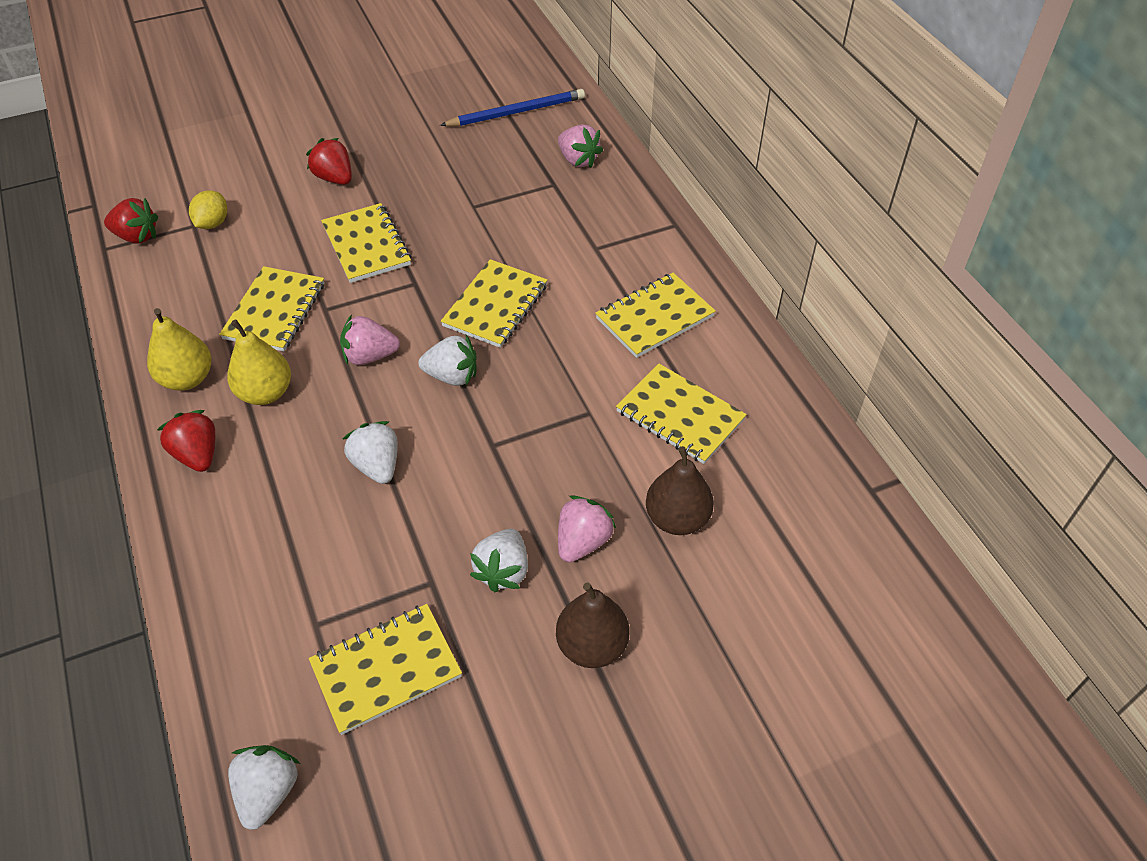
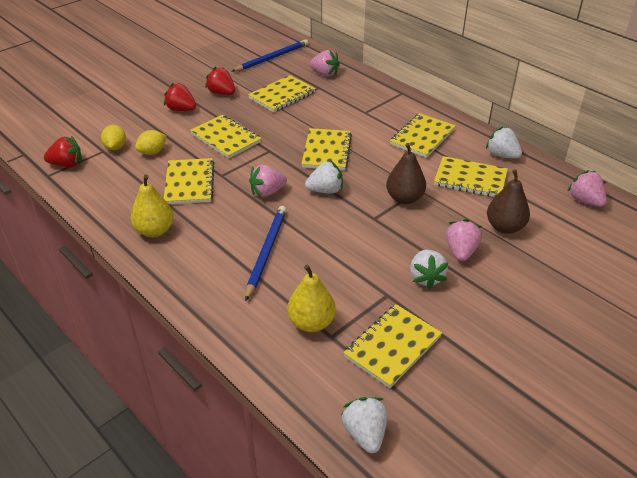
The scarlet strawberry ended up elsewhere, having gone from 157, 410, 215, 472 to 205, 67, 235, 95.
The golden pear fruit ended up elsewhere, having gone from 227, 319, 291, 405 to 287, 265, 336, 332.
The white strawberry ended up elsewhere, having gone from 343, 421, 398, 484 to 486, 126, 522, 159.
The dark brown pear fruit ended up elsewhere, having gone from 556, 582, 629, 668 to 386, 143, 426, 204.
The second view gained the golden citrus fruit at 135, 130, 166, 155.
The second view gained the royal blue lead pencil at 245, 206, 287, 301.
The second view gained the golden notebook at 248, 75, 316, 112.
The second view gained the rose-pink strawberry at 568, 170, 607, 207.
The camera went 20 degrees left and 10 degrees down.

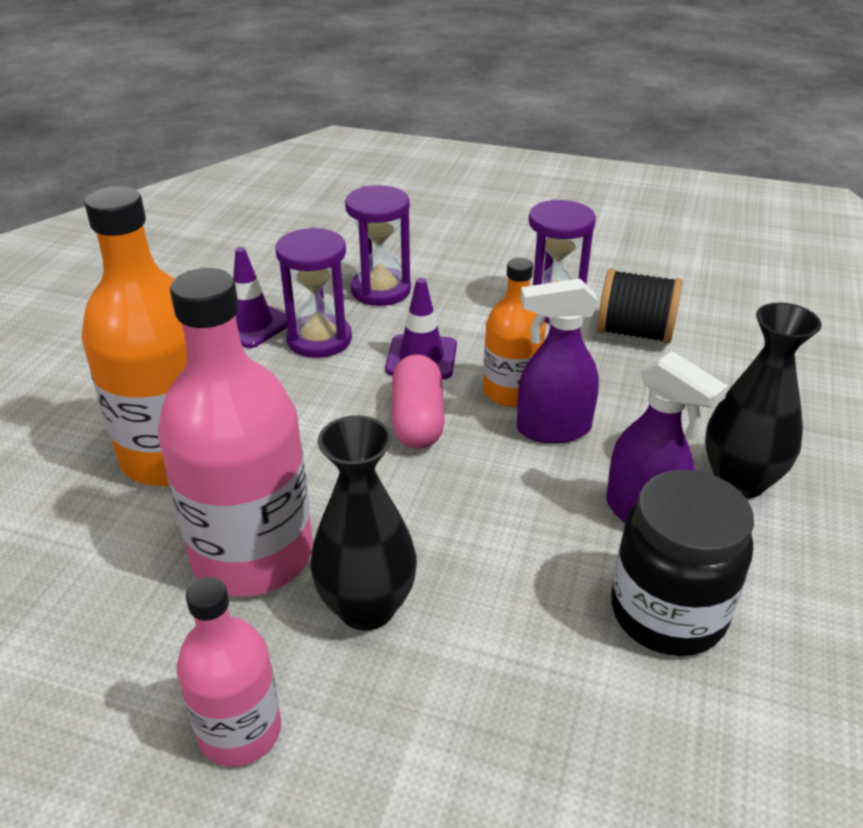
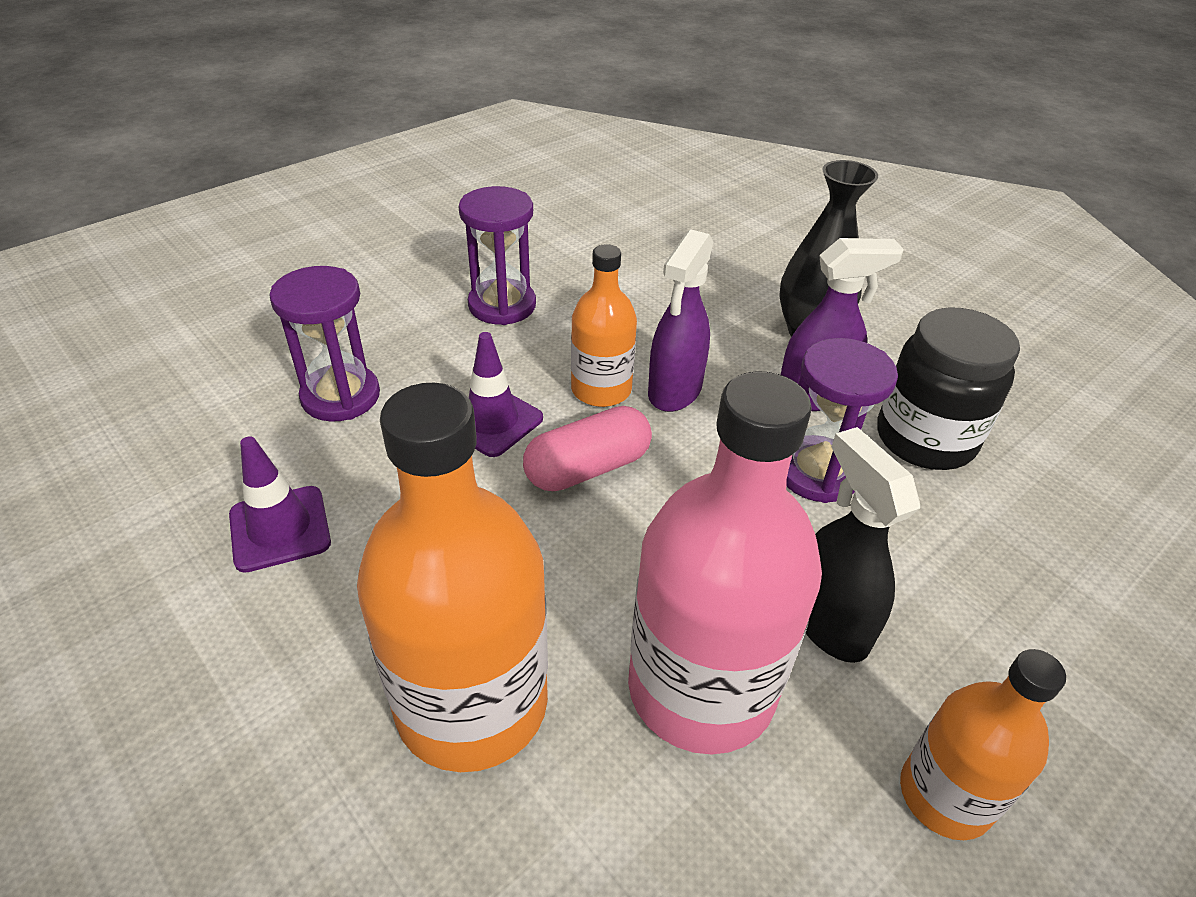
What was the rose-pink bottle at 177, 577, 281, 767 turned into the orange bottle at 900, 649, 1066, 840.
The royal purple sand timer ended up elsewhere, having gone from 275, 227, 352, 358 to 786, 338, 898, 503.
Where the ebony tall vase stood at 310, 415, 417, 631, the ebony spray bottle came to stand at 806, 427, 920, 663.
The rose-pink pill at 392, 354, 445, 449 ended up facing another way, 60 degrees counterclockwise from before.
The second view lost the ebony bobbin at 597, 269, 683, 344.
The camera went 60 degrees left and 5 degrees up.

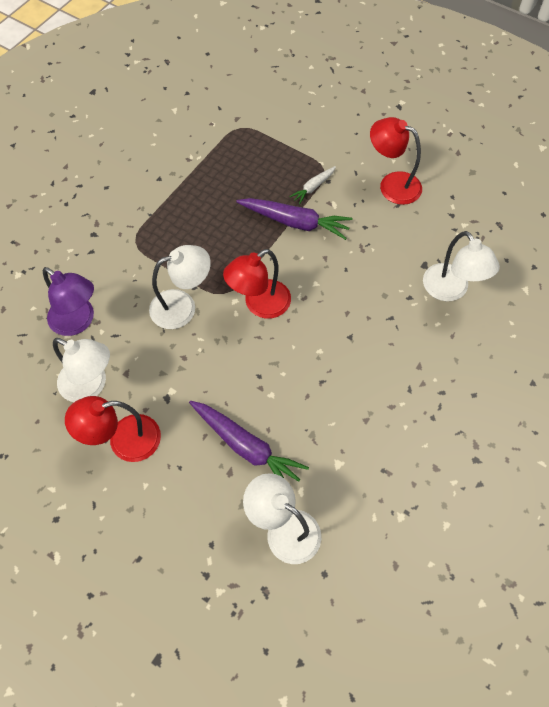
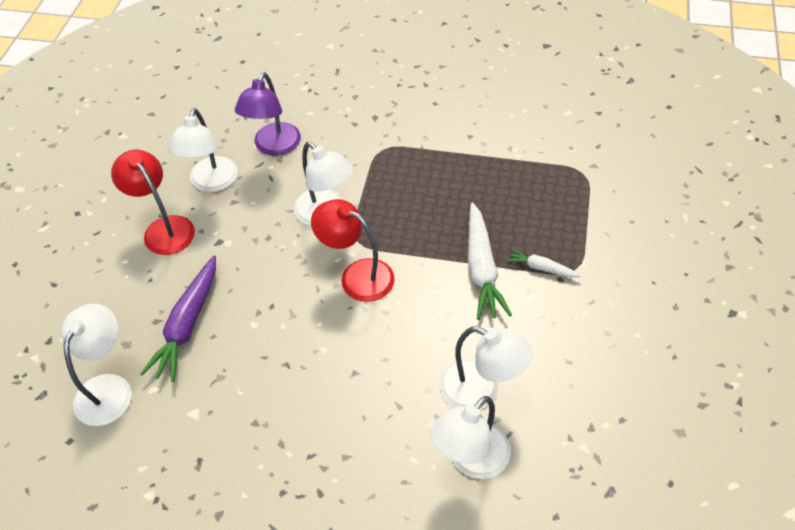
What was the royal purple toy carrot at 236, 198, 353, 240 turned into the white toy carrot at 468, 202, 512, 320.
The second view lost the scarlet desk lamp at 370, 117, 422, 205.
The second view gained the white desk lamp at 439, 327, 533, 409.
The camera went 70 degrees right and 10 degrees down.

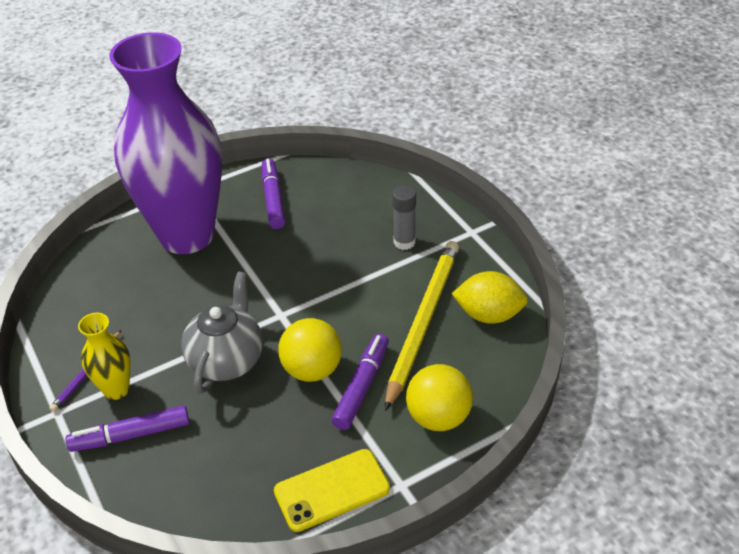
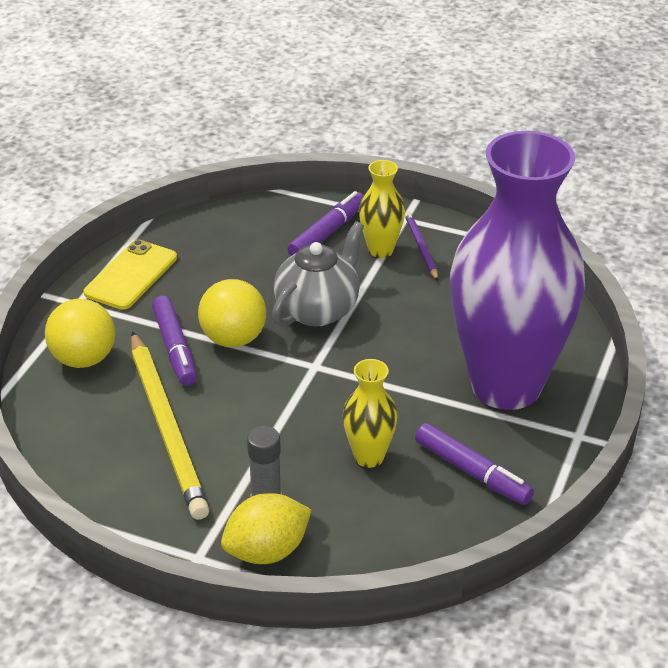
The gray tea pot at 181, 272, 262, 394 ended up facing another way, 120 degrees counterclockwise from before.
The golden citrus fruit ended up elsewhere, having gone from 452, 271, 528, 324 to 221, 493, 311, 564.
The second view gained the golden tall vase at 343, 359, 398, 468.
The camera went 140 degrees right and 5 degrees down.

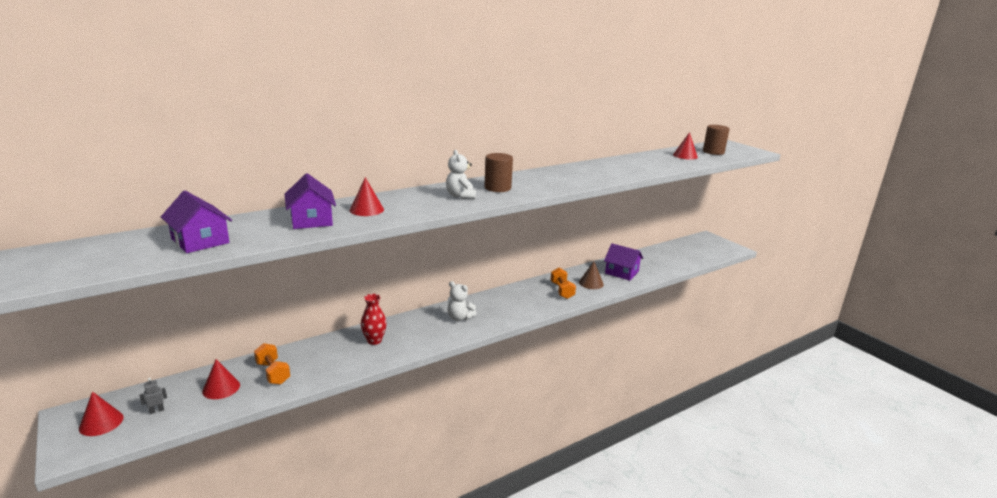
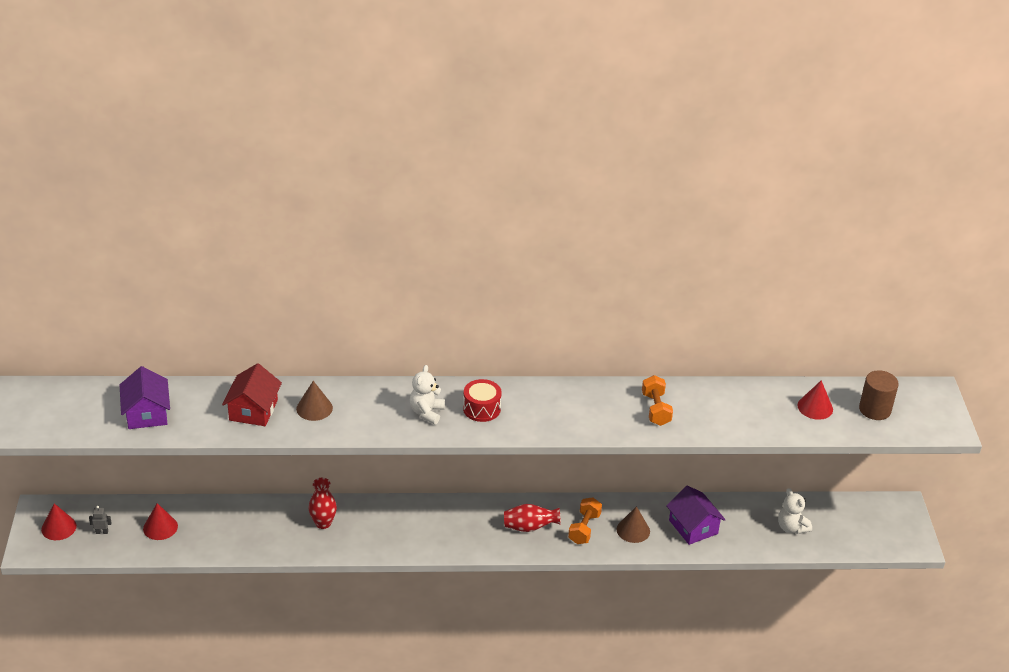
The orange hand weight ended up elsewhere, having gone from 254, 343, 290, 385 to 642, 375, 673, 426.
What was the royal purple house at 284, 173, 336, 229 turned into the scarlet house at 222, 363, 282, 426.
What was the scarlet solid cone at 350, 177, 384, 216 turned into the dark brown solid cone at 296, 381, 333, 421.
The white teddy ended up elsewhere, having gone from 448, 281, 477, 321 to 778, 488, 812, 534.
Where the dark brown cylinder stood at 484, 153, 513, 192, the scarlet toy drum came to stand at 463, 379, 502, 422.
The second view gained the scarlet tall vase at 504, 504, 561, 532.
The camera went 30 degrees right and 15 degrees up.

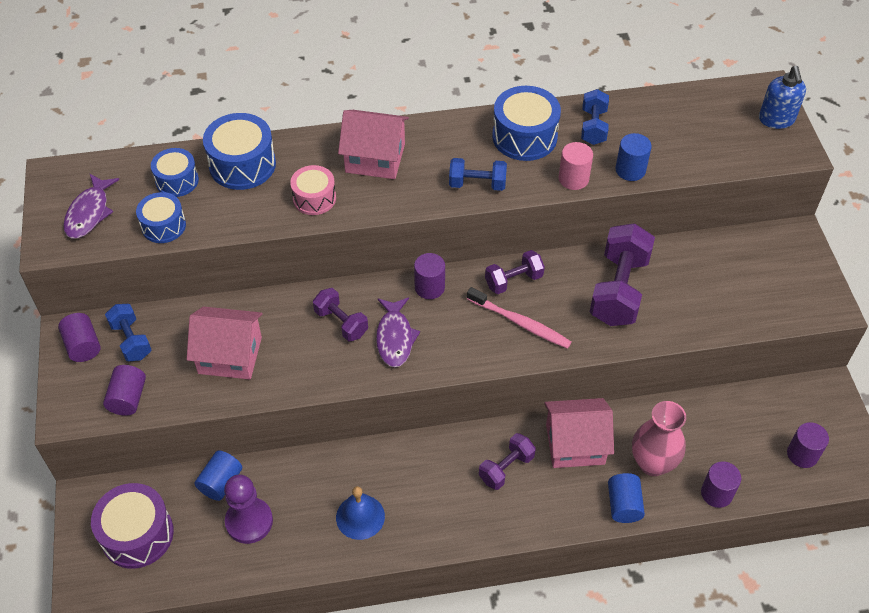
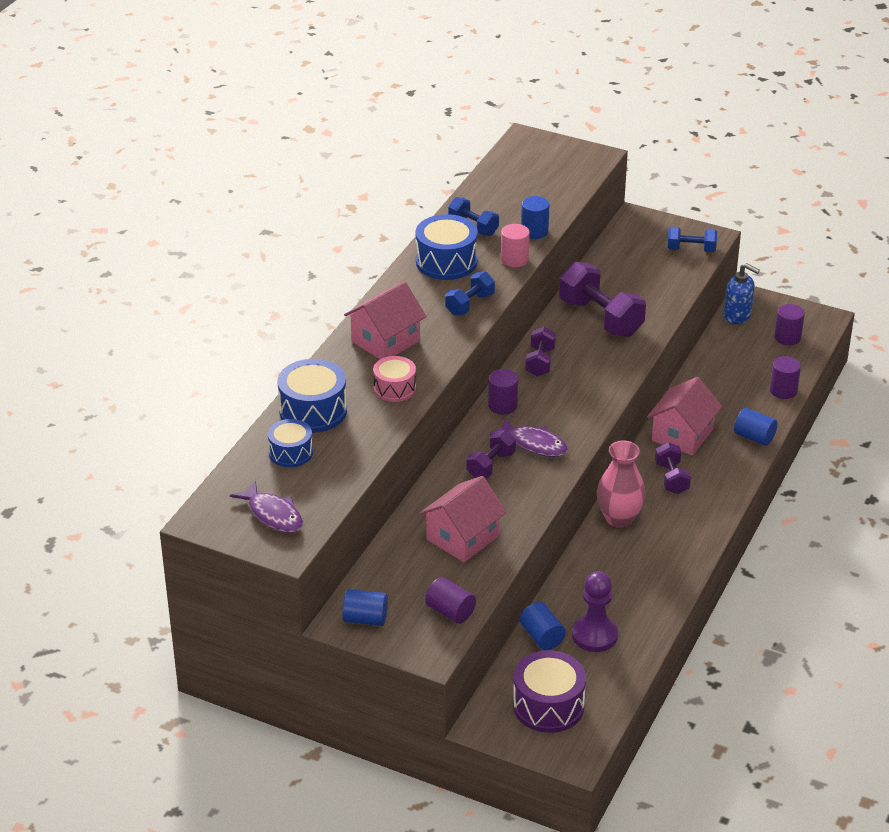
What was the royal purple cylinder at 58, 313, 101, 362 turned into the royal blue cylinder at 342, 589, 388, 626.
The royal blue hand weight ended up elsewhere, having gone from 105, 304, 151, 361 to 667, 226, 717, 252.
The second view lost the royal blue toy drum at 136, 192, 186, 243.
The royal purple hand weight at 313, 288, 368, 341 ended up facing another way, 45 degrees counterclockwise from before.
The second view lost the royal blue school bell at 336, 486, 385, 540.
The second view lost the rose-pink dental brush at 467, 287, 572, 349.
The rose-pink tall vase ended up elsewhere, having gone from 632, 401, 686, 476 to 597, 441, 646, 528.
The royal blue pump bottle ended up elsewhere, having gone from 759, 66, 806, 129 to 724, 263, 760, 324.
The camera went 55 degrees left and 15 degrees down.

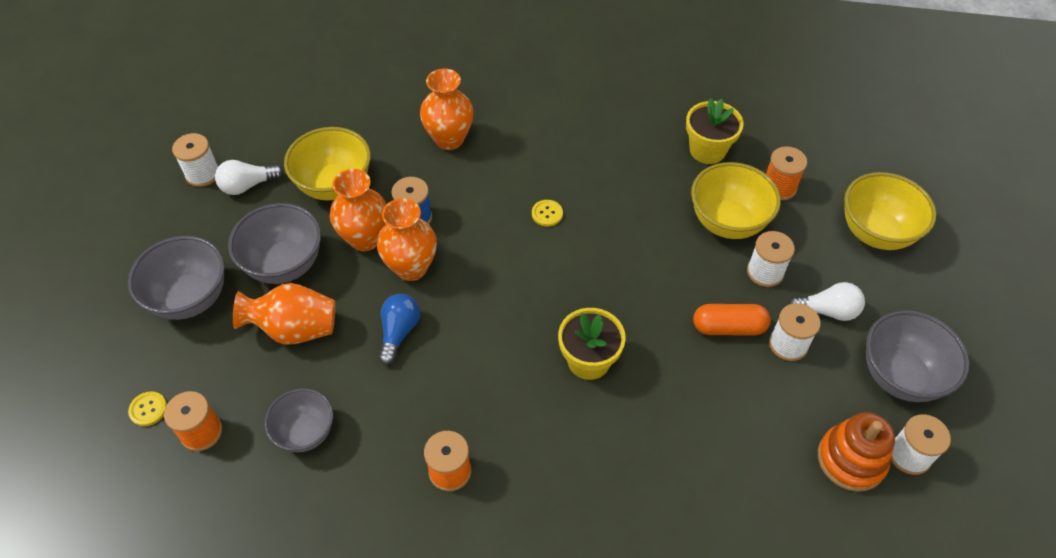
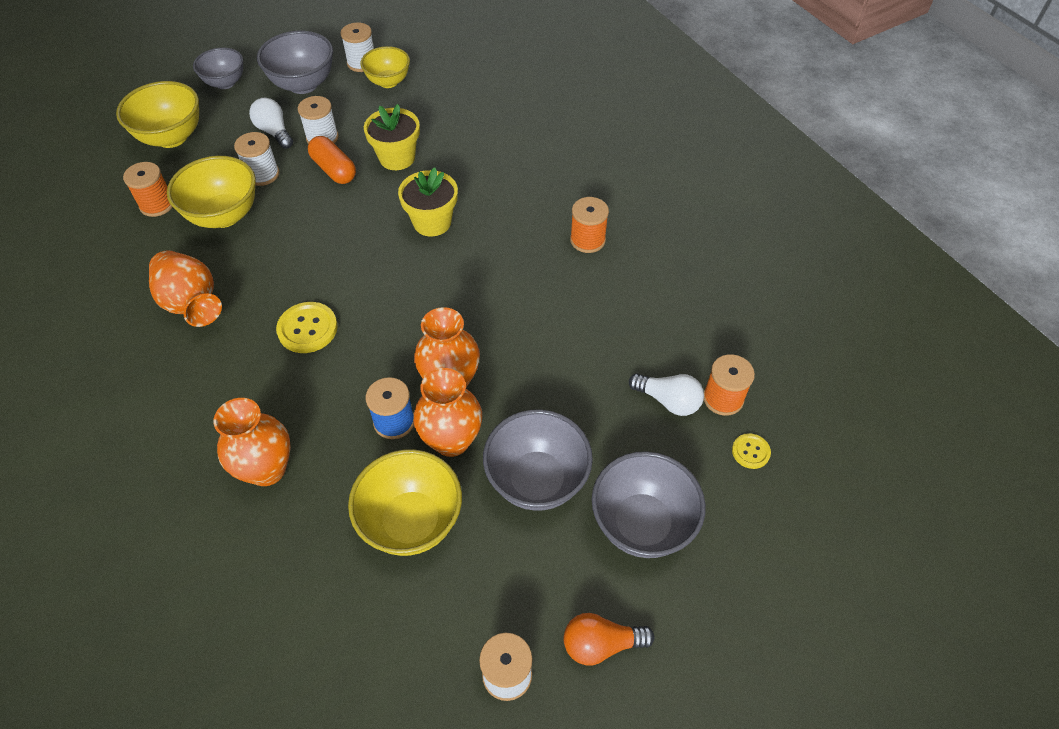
The white light bulb ended up elsewhere, having gone from 215, 160, 284, 195 to 629, 374, 704, 416.
The orange tall vase ended up elsewhere, having gone from 233, 283, 336, 345 to 149, 250, 222, 327.
The gray serving bowl ended up elsewhere, having gone from 264, 388, 333, 452 to 193, 47, 243, 89.
The second view lost the royal blue light bulb at 378, 294, 420, 365.
The size of the golden button at 532, 200, 563, 226 changed by a factor of 1.73.
The golden plant pot ended up elsewhere, having gone from 686, 98, 744, 164 to 364, 104, 420, 170.
Where the orange ring stacker stood at 818, 412, 895, 492, the golden serving bowl came to stand at 361, 46, 410, 88.
The second view gained the orange light bulb at 564, 613, 654, 665.
The camera went 130 degrees left and 0 degrees up.

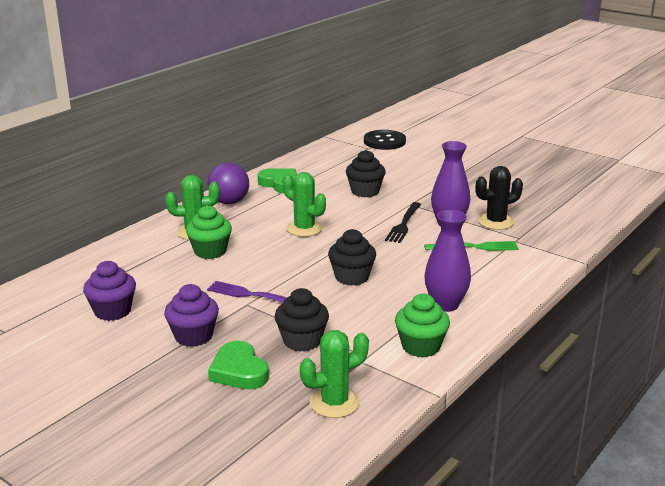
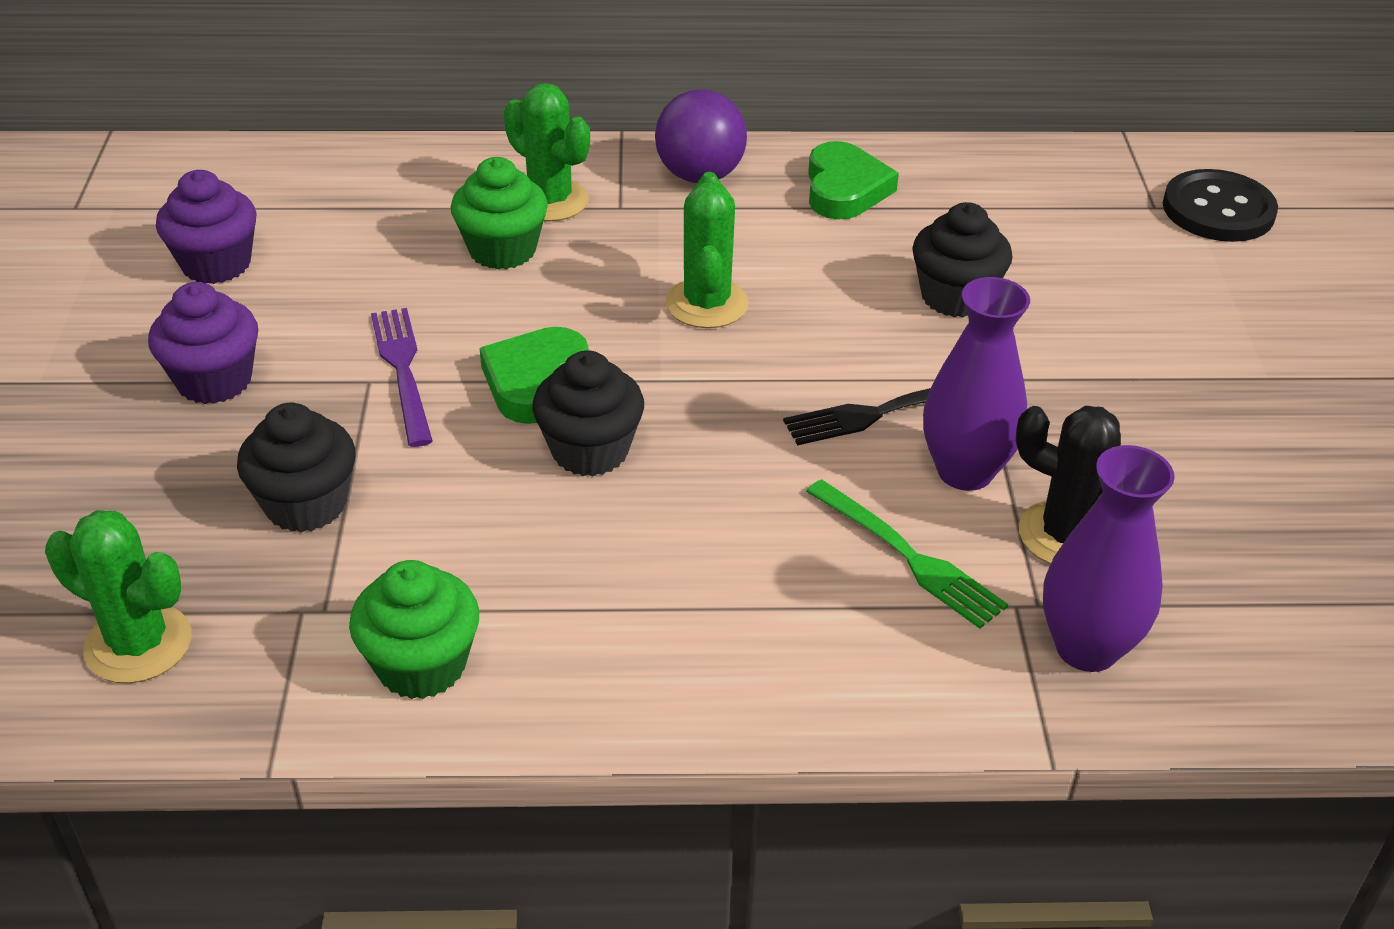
The leaf-green heart ended up elsewhere, having gone from 208, 341, 269, 389 to 480, 327, 588, 424.
The royal purple tall vase ended up elsewhere, having gone from 424, 210, 471, 312 to 1043, 445, 1175, 672.
The camera went 50 degrees right and 15 degrees up.

